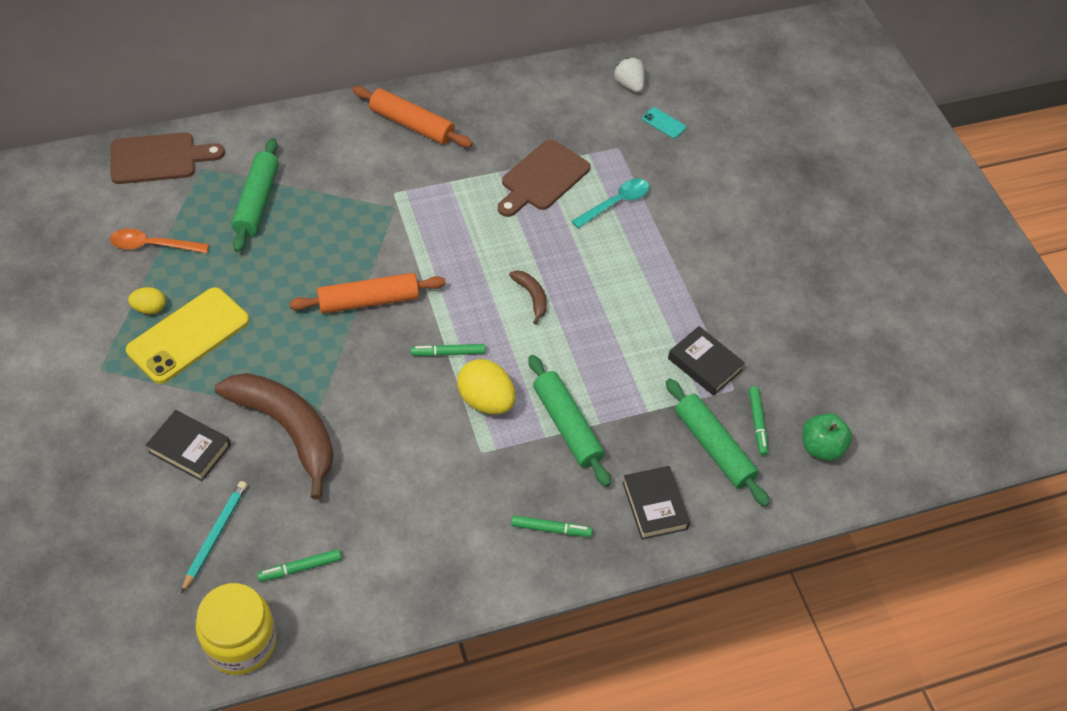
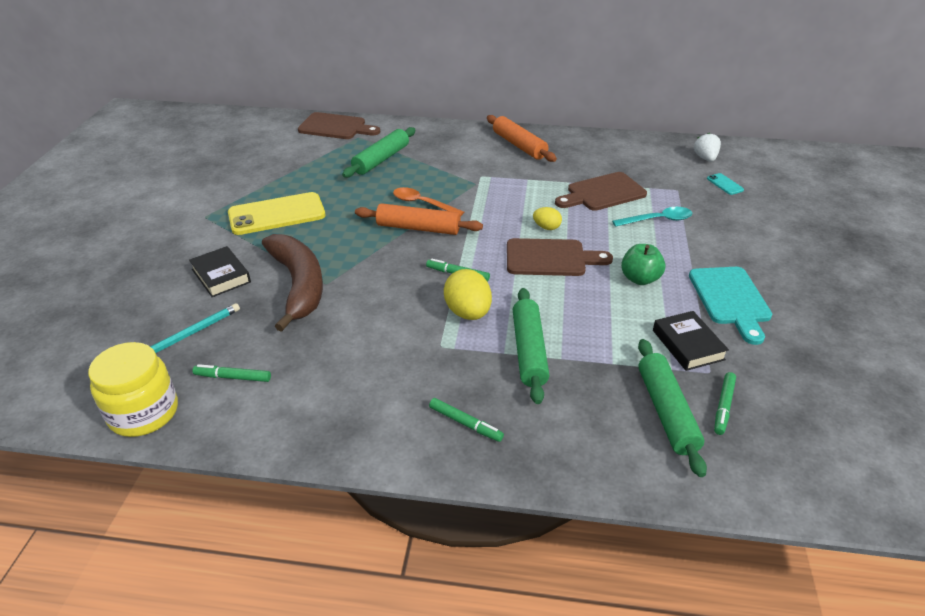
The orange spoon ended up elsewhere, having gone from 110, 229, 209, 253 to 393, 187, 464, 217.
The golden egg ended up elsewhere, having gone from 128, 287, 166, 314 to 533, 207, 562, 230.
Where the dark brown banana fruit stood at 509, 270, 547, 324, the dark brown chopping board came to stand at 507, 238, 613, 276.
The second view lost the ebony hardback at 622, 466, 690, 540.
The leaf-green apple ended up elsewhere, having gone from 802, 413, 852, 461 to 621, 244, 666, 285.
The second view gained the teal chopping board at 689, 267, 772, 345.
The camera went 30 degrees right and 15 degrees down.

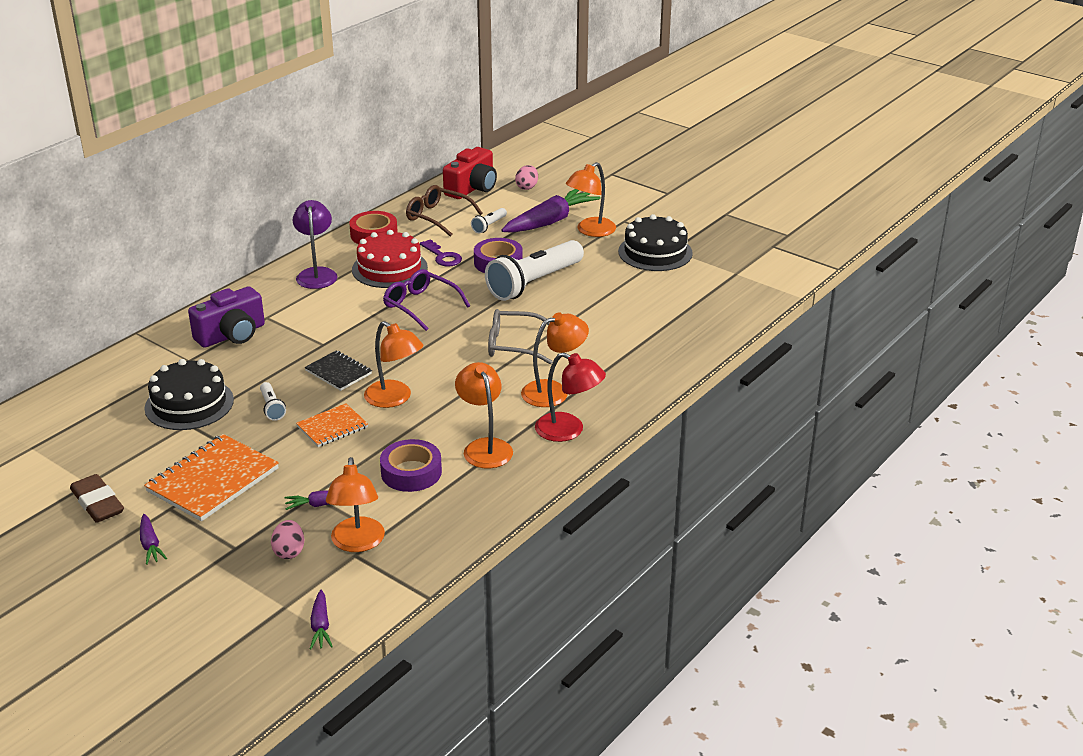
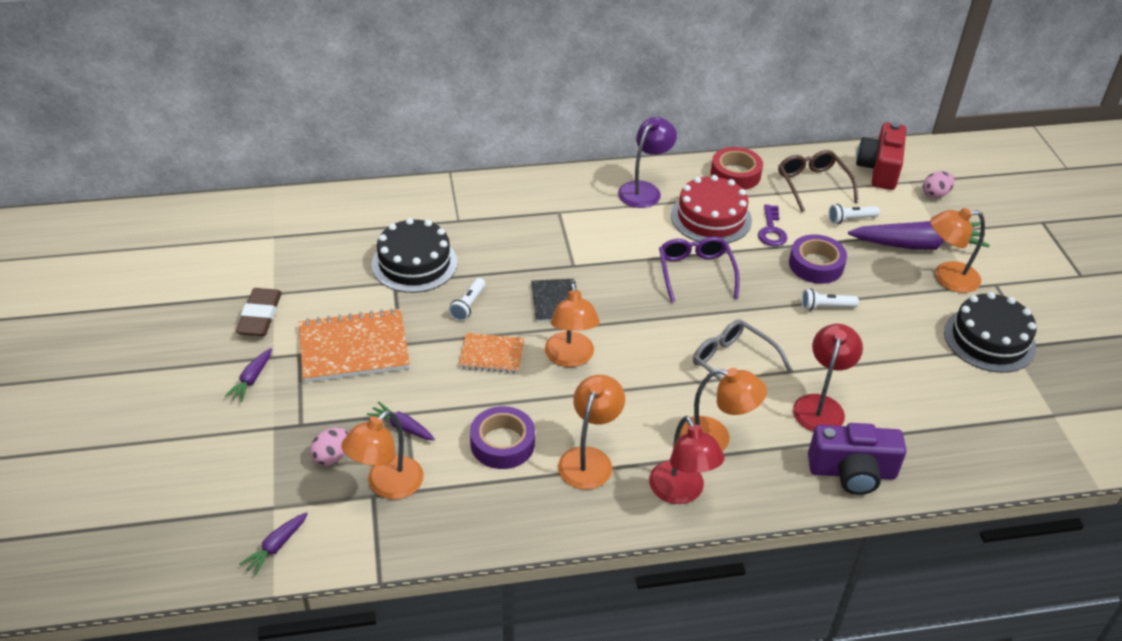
The royal purple compact camera ended up elsewhere, having gone from 188, 286, 265, 348 to 808, 423, 906, 495.
The scarlet compact camera at 443, 147, 497, 199 ended up facing another way, 120 degrees clockwise from before.
The size of the white flashlight at 485, 240, 584, 301 changed by a factor of 0.43.
The second view gained the scarlet desk lamp at 793, 324, 863, 432.
The camera went 40 degrees right and 10 degrees up.

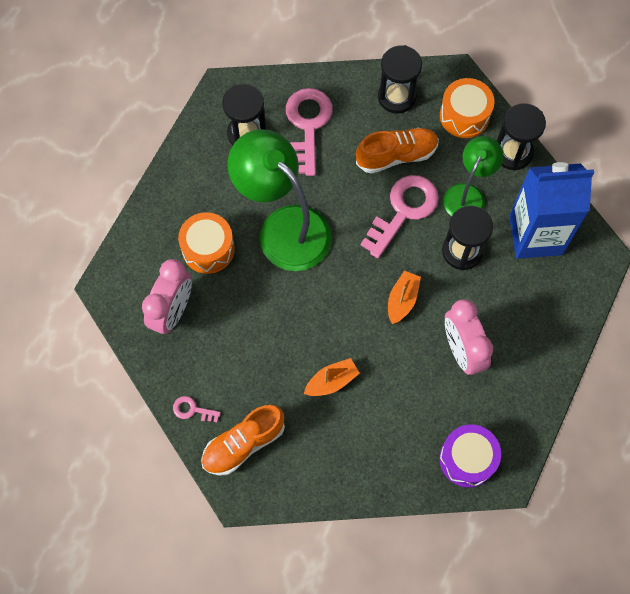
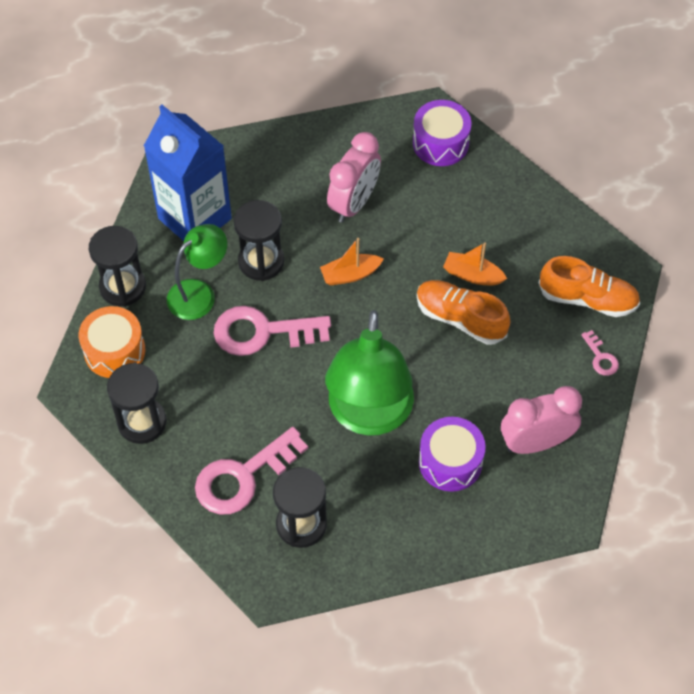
What was the orange toy drum at 178, 212, 235, 274 turned into the royal purple toy drum at 419, 417, 486, 492.
The orange lace-up shoe ended up elsewhere, having gone from 356, 128, 439, 173 to 417, 280, 511, 345.
The leaf-green desk lamp at 444, 136, 504, 216 ended up facing another way, 150 degrees clockwise from before.
The camera went 130 degrees left and 10 degrees down.

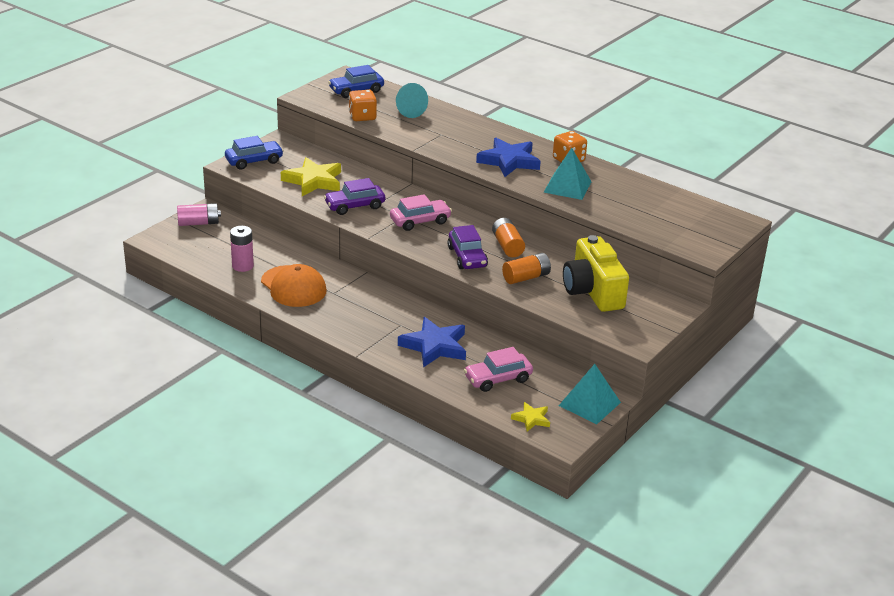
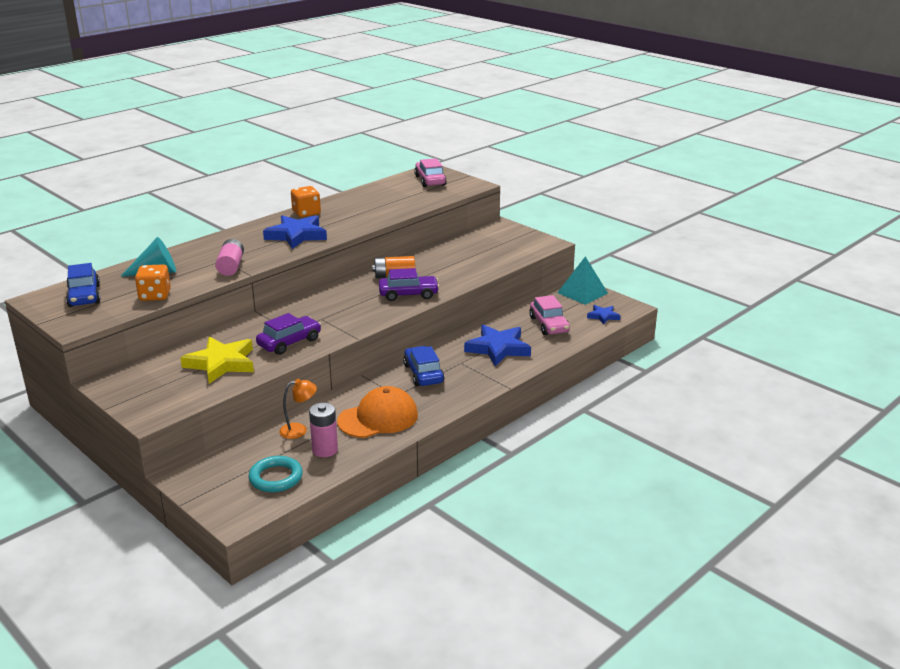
The rose-pink battery ended up elsewhere, having gone from 177, 203, 221, 226 to 215, 239, 244, 276.
The royal blue toy car ended up elsewhere, having gone from 225, 136, 284, 170 to 403, 346, 445, 386.
The royal purple toy car at 324, 178, 385, 215 ended up facing another way, 120 degrees counterclockwise from before.
The rose-pink toy car ended up elsewhere, having gone from 390, 194, 452, 231 to 414, 158, 447, 187.
The second view lost the orange battery at 502, 253, 551, 284.
What was the golden star shape at 511, 402, 550, 432 turned into the royal blue star shape at 587, 305, 621, 324.
The second view lost the teal pyramid shape at 544, 148, 592, 200.
The second view lost the golden compact camera at 563, 235, 629, 312.
The second view gained the teal ring at 249, 456, 303, 492.
The second view gained the orange desk lamp at 279, 379, 317, 439.
The camera went 80 degrees left and 5 degrees down.

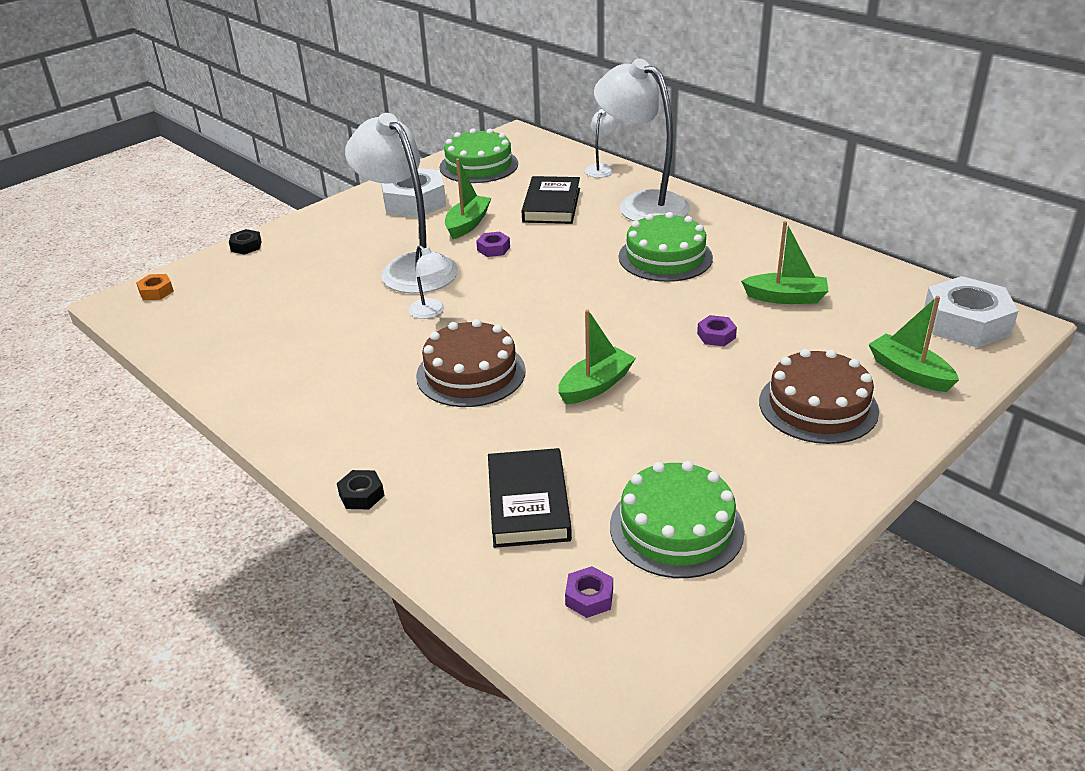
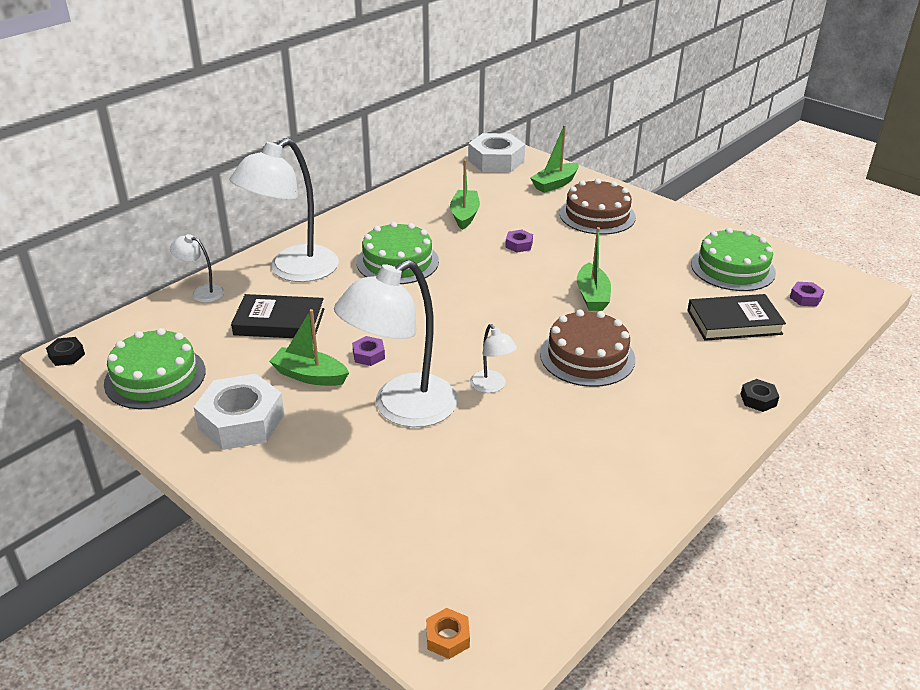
The ebony hexagon nut ended up elsewhere, having gone from 229, 229, 262, 255 to 46, 337, 85, 366.
The white desk lamp at 408, 245, 450, 319 ended up facing another way, 105 degrees clockwise from before.
The leaf-green boat at 558, 309, 636, 404 ended up facing another way, 135 degrees counterclockwise from before.
The camera went 95 degrees left and 0 degrees up.

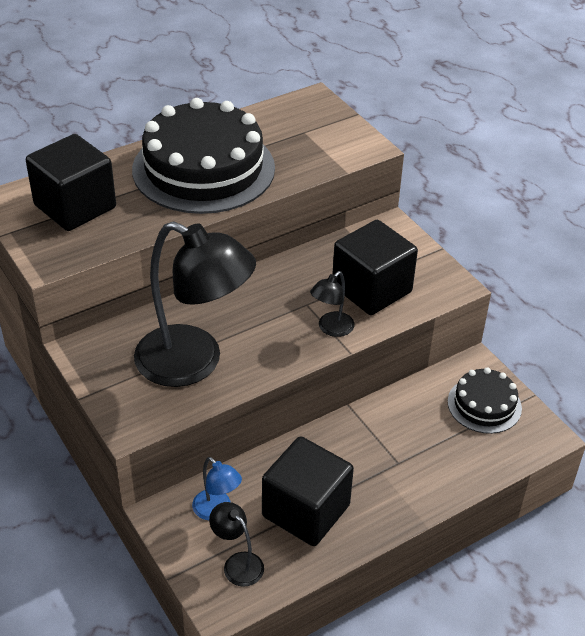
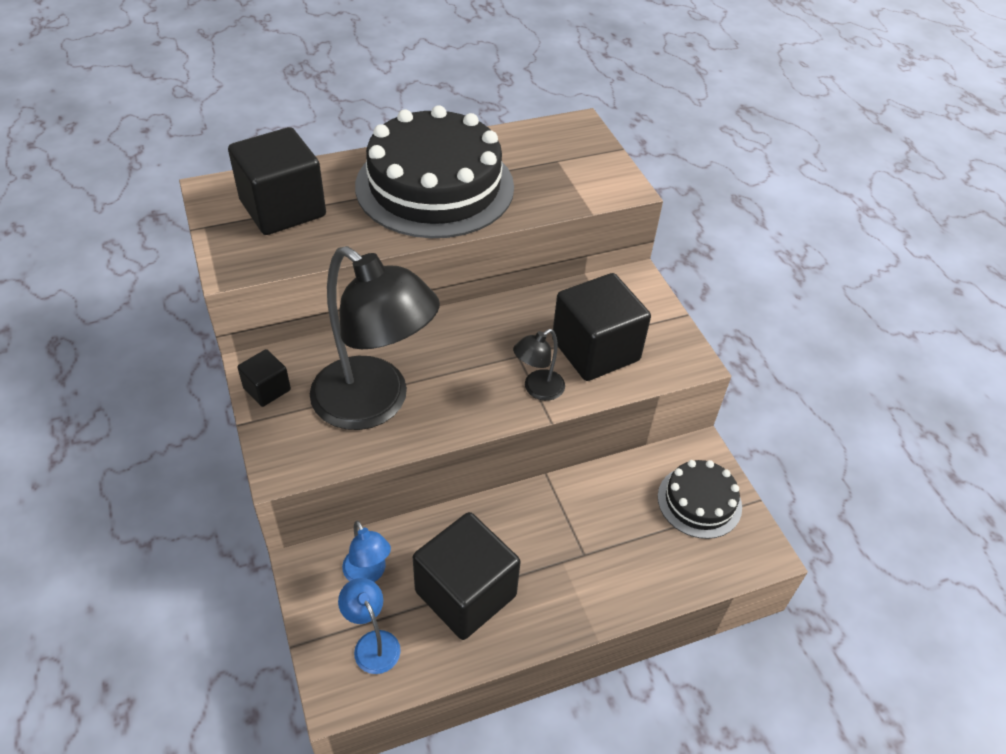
What was the ebony desk lamp at 209, 502, 264, 587 turned into the royal blue desk lamp at 338, 578, 401, 674.
The second view gained the ebony block at 237, 349, 291, 407.
The camera went 10 degrees right and 5 degrees up.

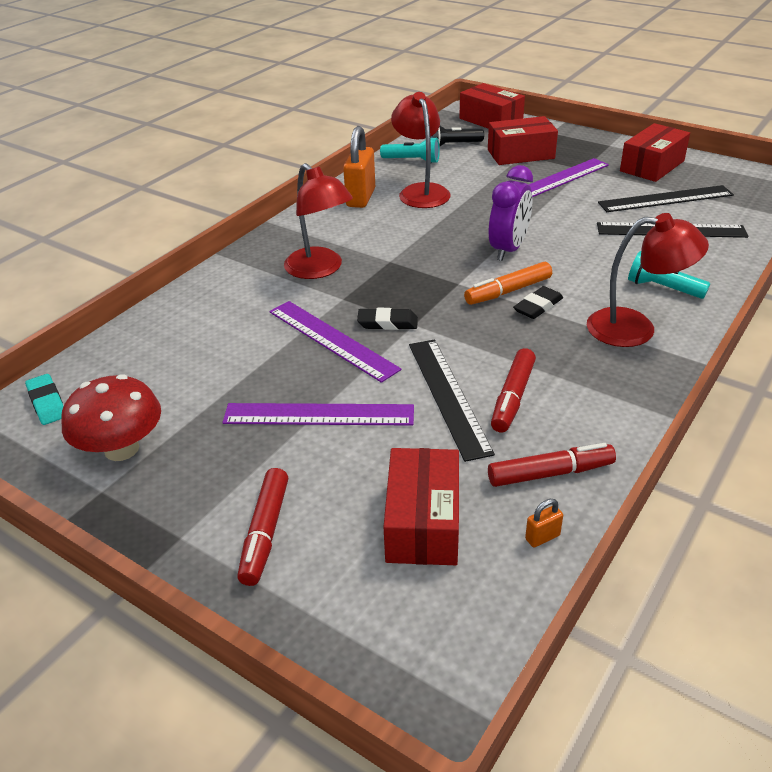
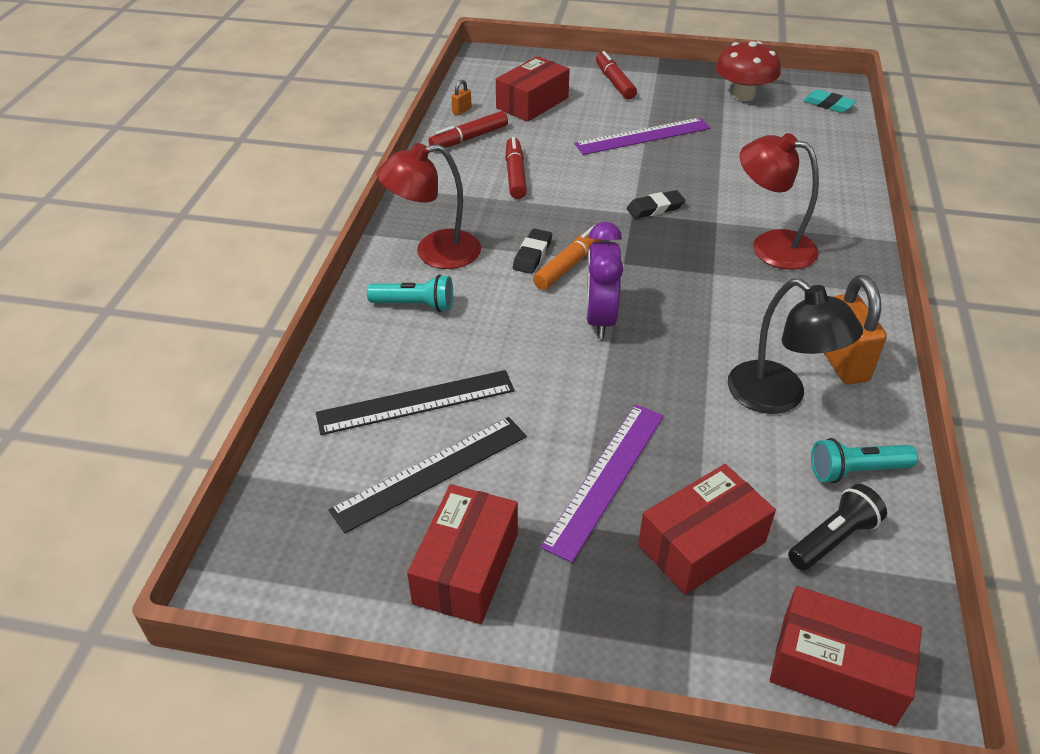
The second view lost the royal purple straightedge at 269, 301, 401, 383.
The scarlet box at 384, 448, 459, 565 ended up facing another way, 60 degrees clockwise from before.
What was the scarlet desk lamp at 391, 92, 451, 208 turned into the ebony desk lamp at 728, 279, 863, 414.
The second view lost the ebony straightedge at 409, 339, 495, 462.
The camera went 155 degrees right and 5 degrees up.

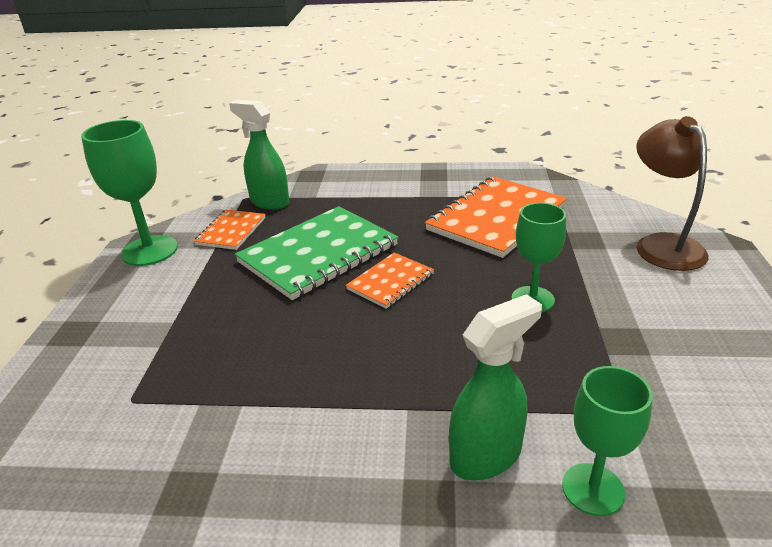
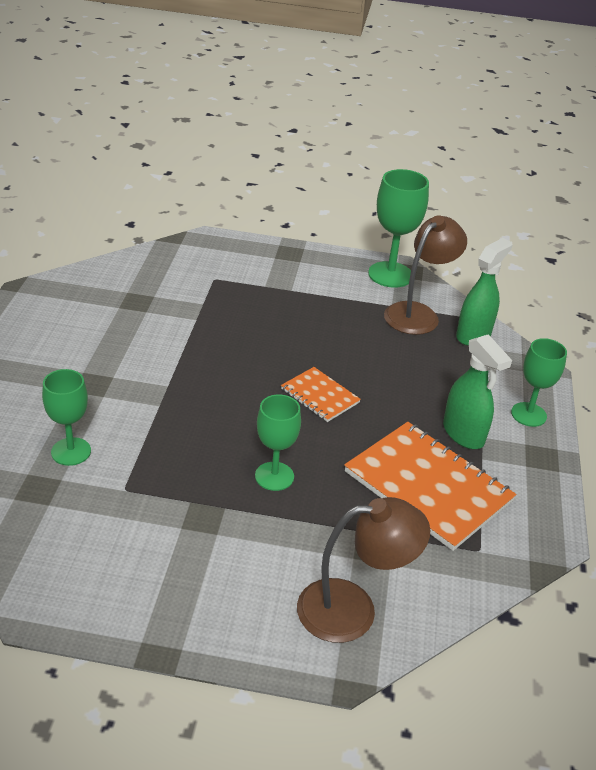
Where the orange notebook stood at 194, 210, 266, 250, the dark brown desk lamp came to stand at 384, 215, 467, 335.
The second view lost the leaf-green notebook at 235, 206, 398, 300.
The leaf-green spray bottle ended up elsewhere, having gone from 449, 294, 542, 481 to 443, 334, 512, 449.
The second view gained the leaf-green wine glass at 511, 338, 567, 427.
The camera went 90 degrees right and 5 degrees up.

